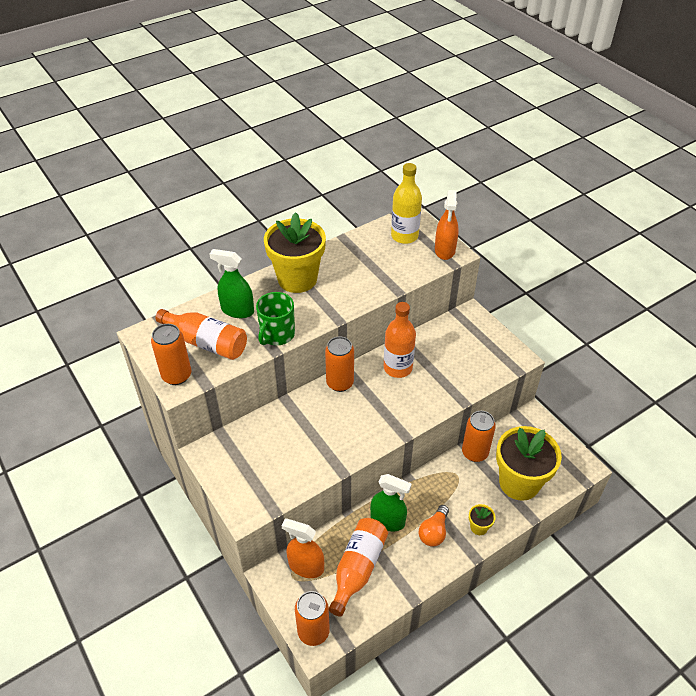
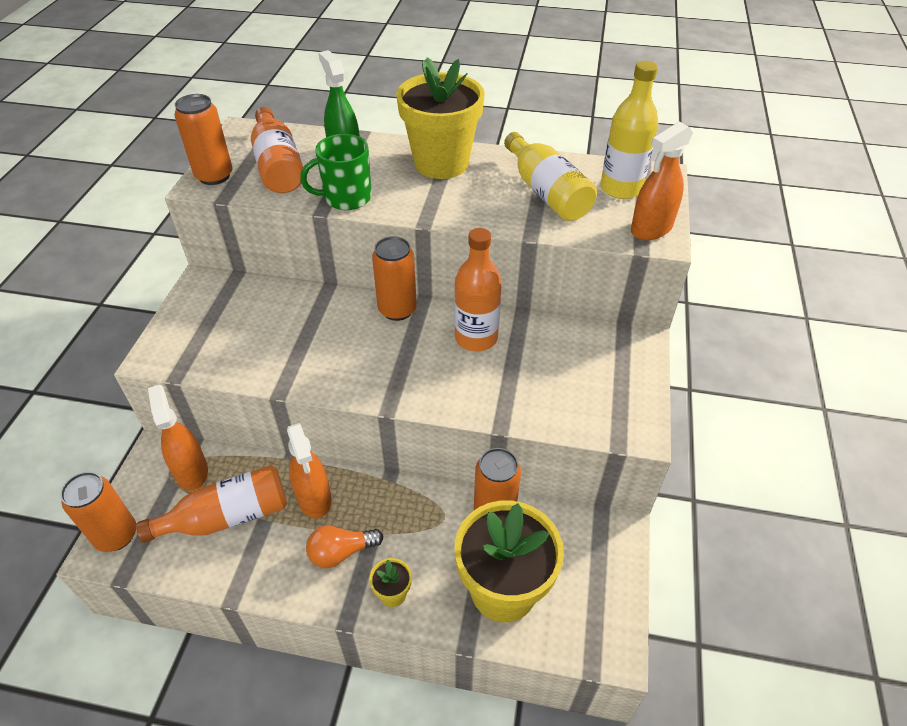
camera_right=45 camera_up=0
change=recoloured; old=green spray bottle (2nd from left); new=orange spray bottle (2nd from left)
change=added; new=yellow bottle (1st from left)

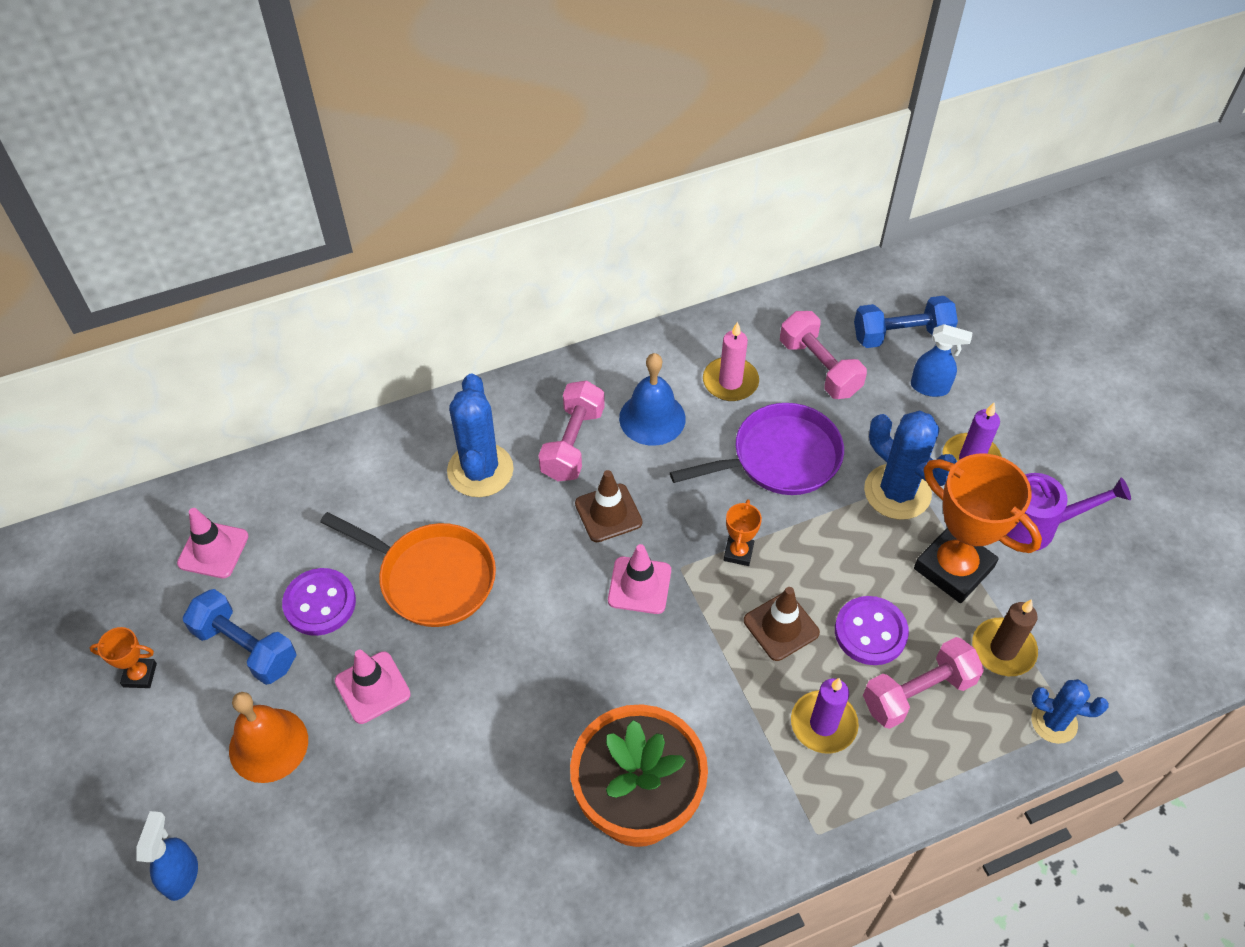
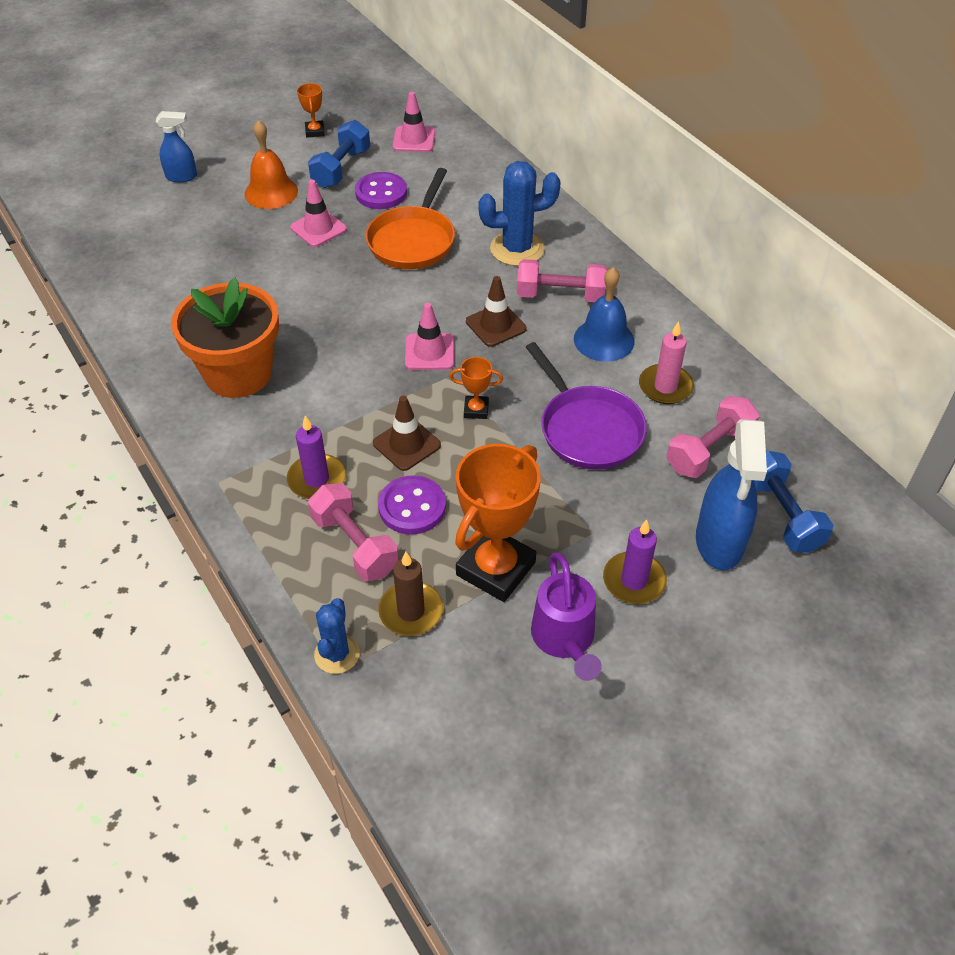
camera_right=80 camera_up=-5
change=removed; old=blue cactus (2nd from left)
change=resized; old=blue spray bottle (2nd from left); factor=1.75

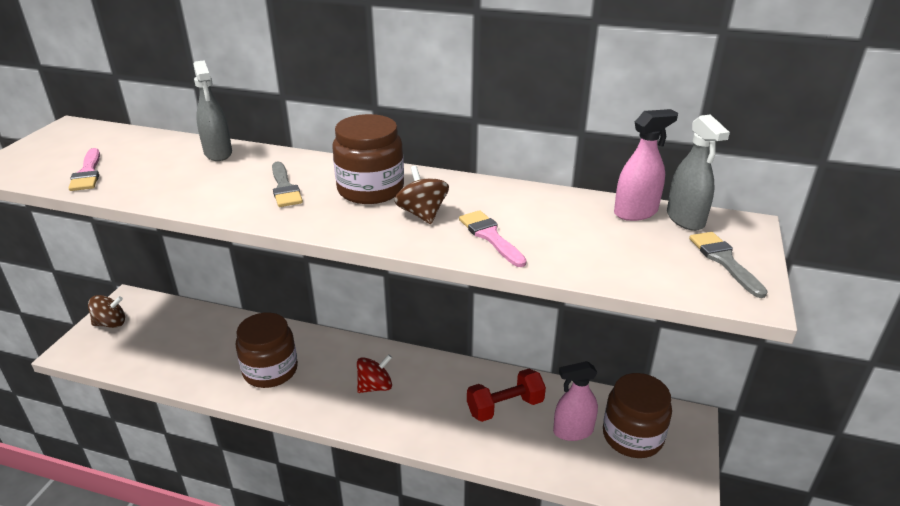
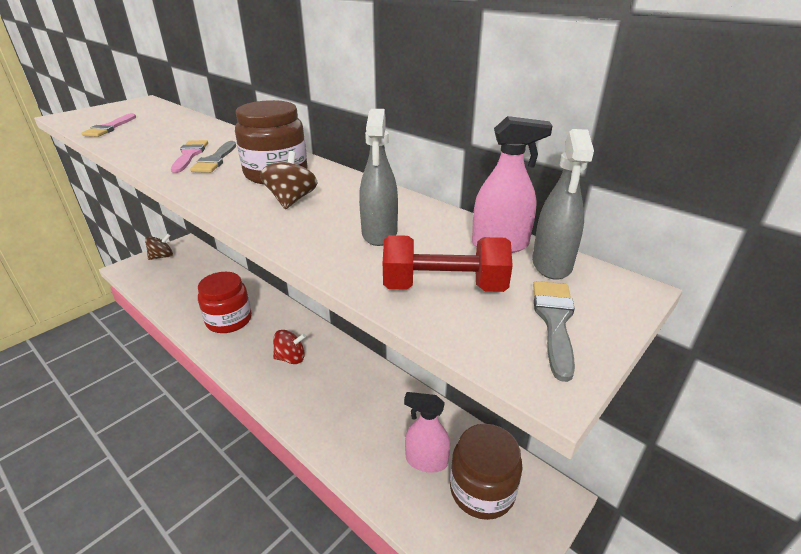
camera_right=25 camera_up=0
change=turned; old=brown spinning top (1st from left); degrees=-45
change=moved; old=grey spray bottle (1st from left)
change=recoloured; old=brown jar (1st from left); new=red jar
change=moved; old=pink brush (2nd from left)
change=moved; old=red dumbbell

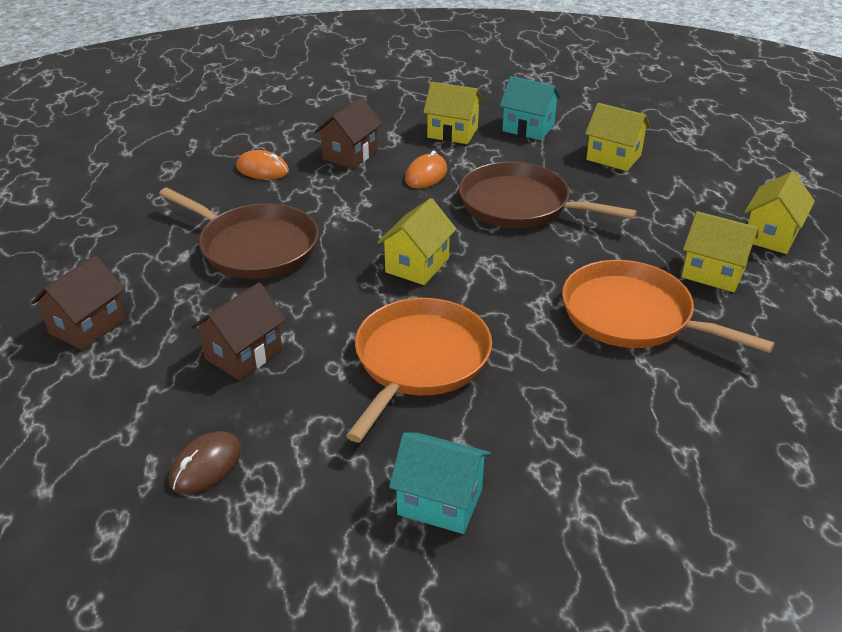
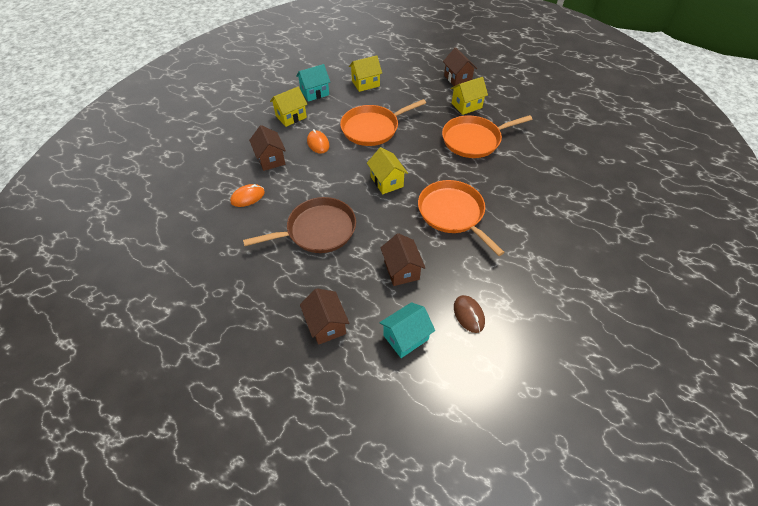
camera_right=-55 camera_up=15
change=moved; old=turquoise house (1st from left in the first image); new=turquoise house (2nd from left)
change=recoloured; old=brown pan (2nd from left); new=orange pan (1st from left)
change=recoloured; old=yellow house (5th from left); new=brown house (4th from left)

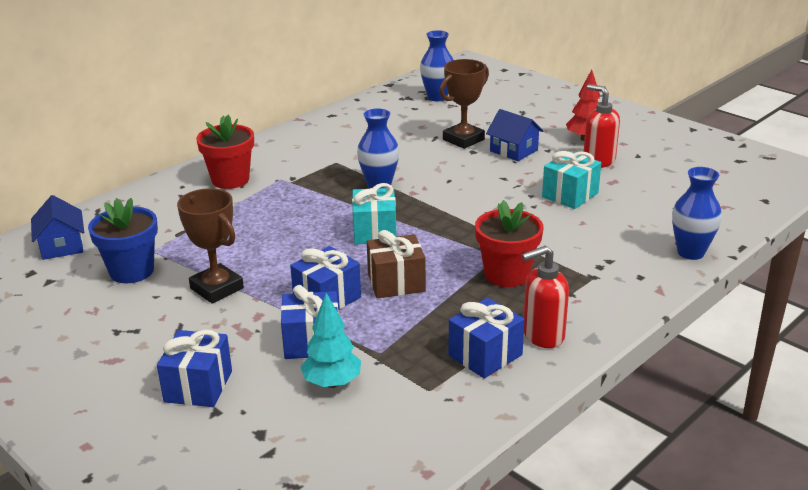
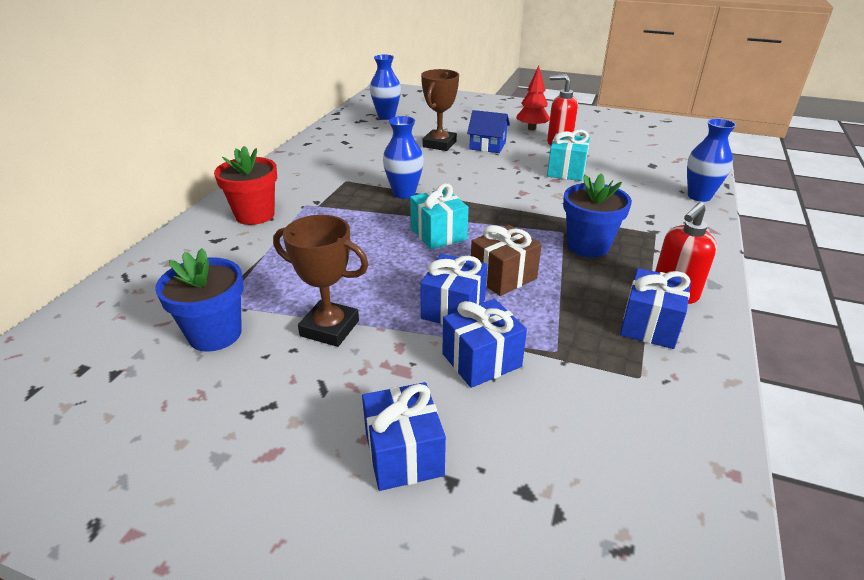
camera_right=-25 camera_up=5
change=removed; old=blue house (1st from left)
change=removed; old=turquoise tree
change=recoloured; old=red flower pot (2nd from left); new=blue flower pot (2nd from left)

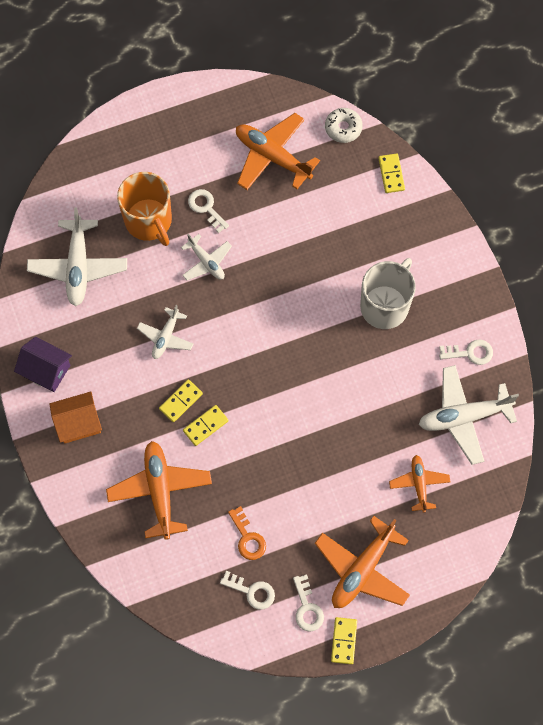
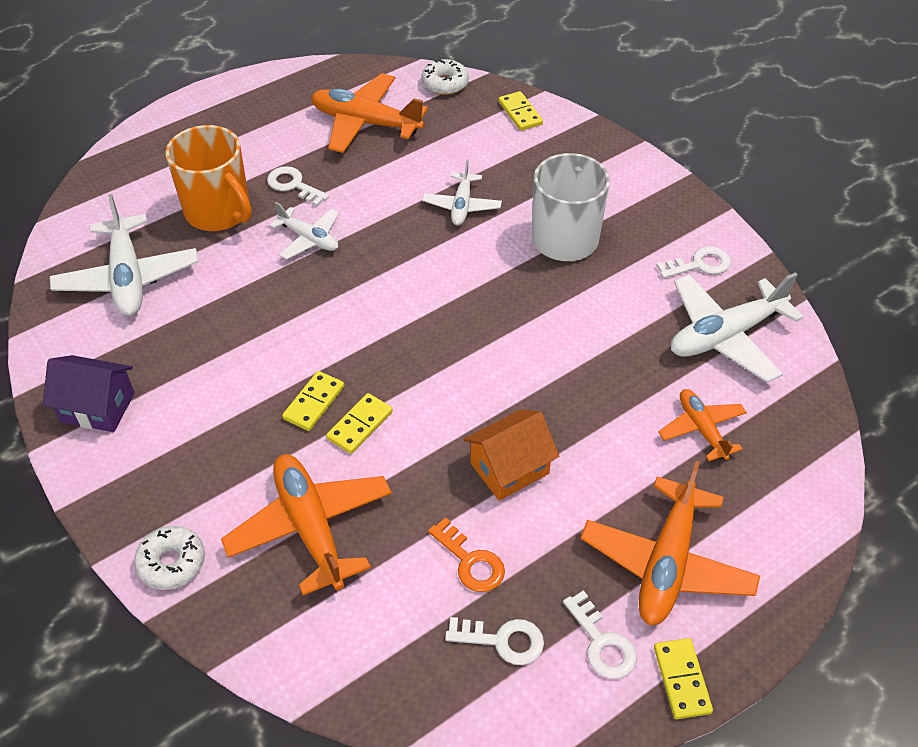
camera_right=-15 camera_up=-20
change=moved; old=orange house
change=moved; old=white plane (2nd from left in the first image); new=white plane (3rd from left)
change=added; new=white donut (1st from left)

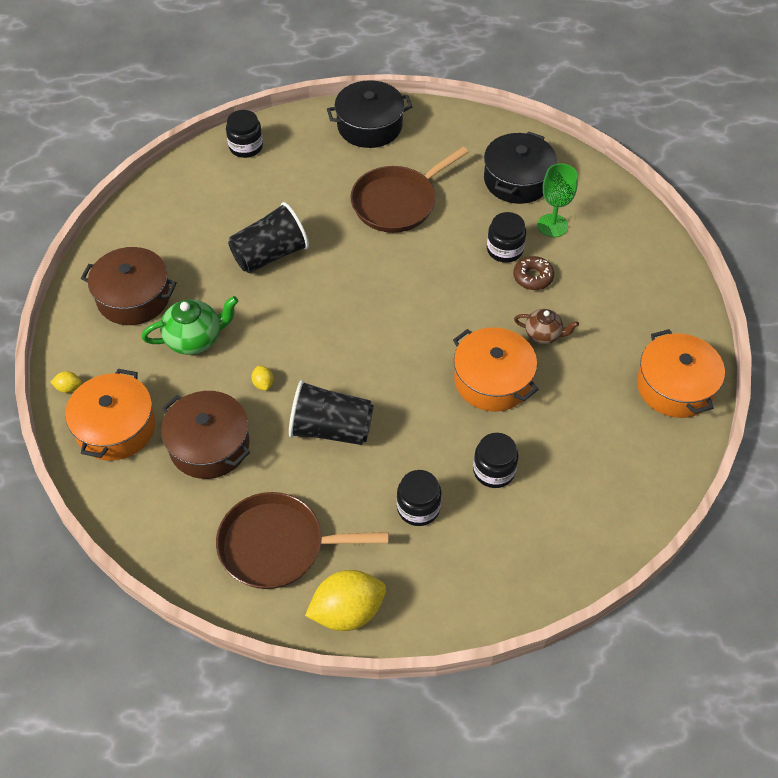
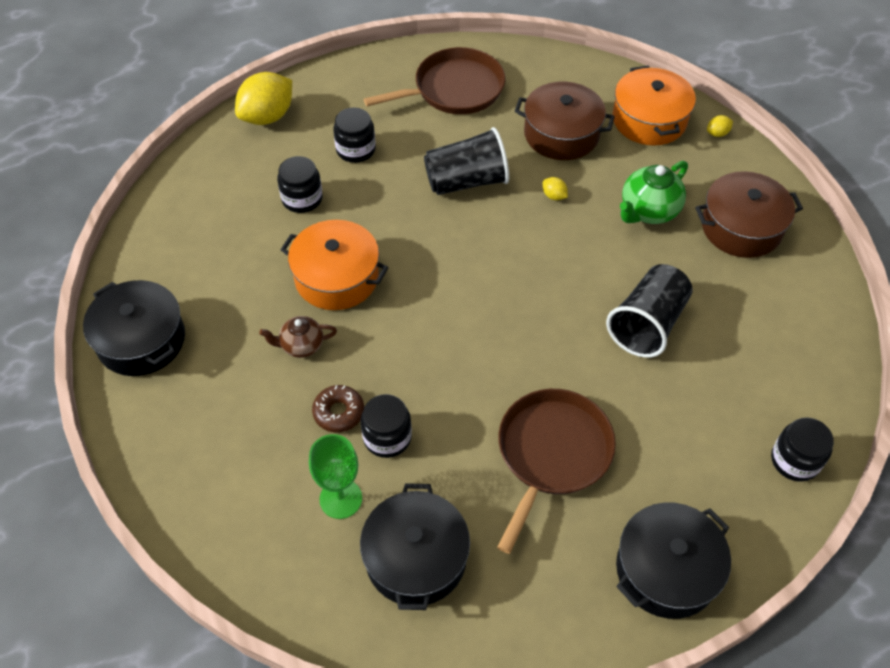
camera_right=155 camera_up=0
change=moved; old=yellow lemon (3rd from left in the first image); new=yellow lemon (1st from left)
change=recoloured; old=orange pot (3rd from left); new=black pot (1st from left)

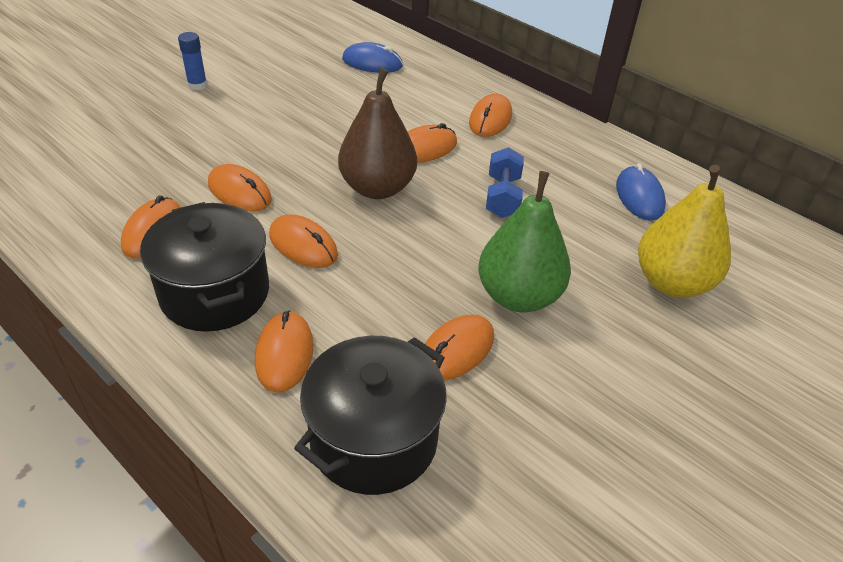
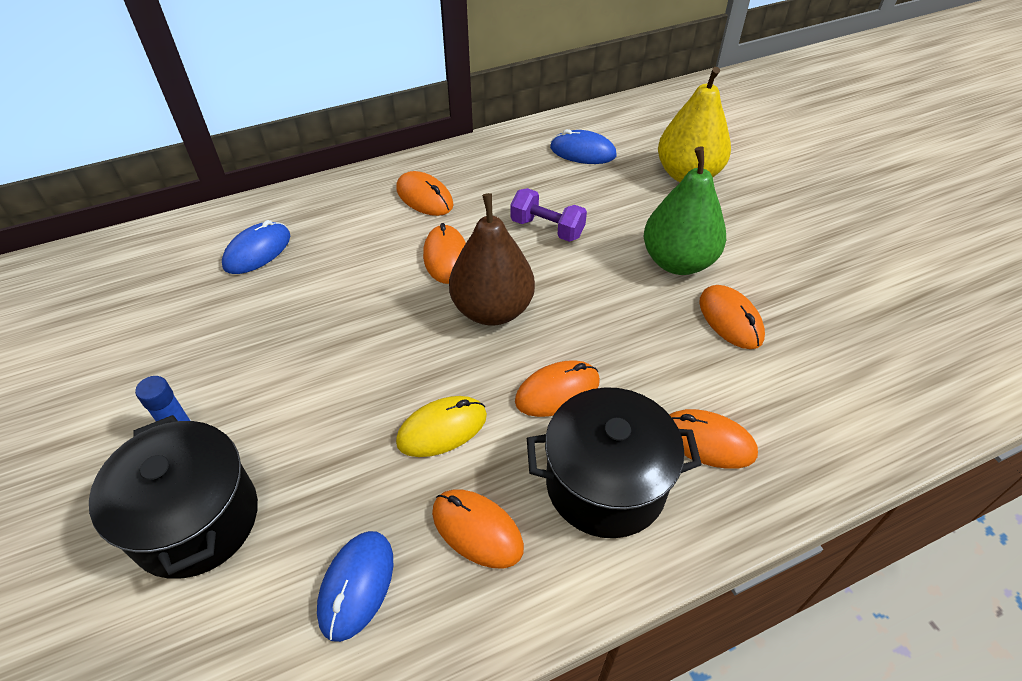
camera_right=-65 camera_up=5
change=recoloured; old=orange mouse (2nd from left); new=yellow mouse
change=moved; old=black pot (2nd from left in the first image); new=black pot (1st from left)
change=recoloured; old=blue dumbbell; new=purple dumbbell
change=added; new=blue mouse (2nd from left)

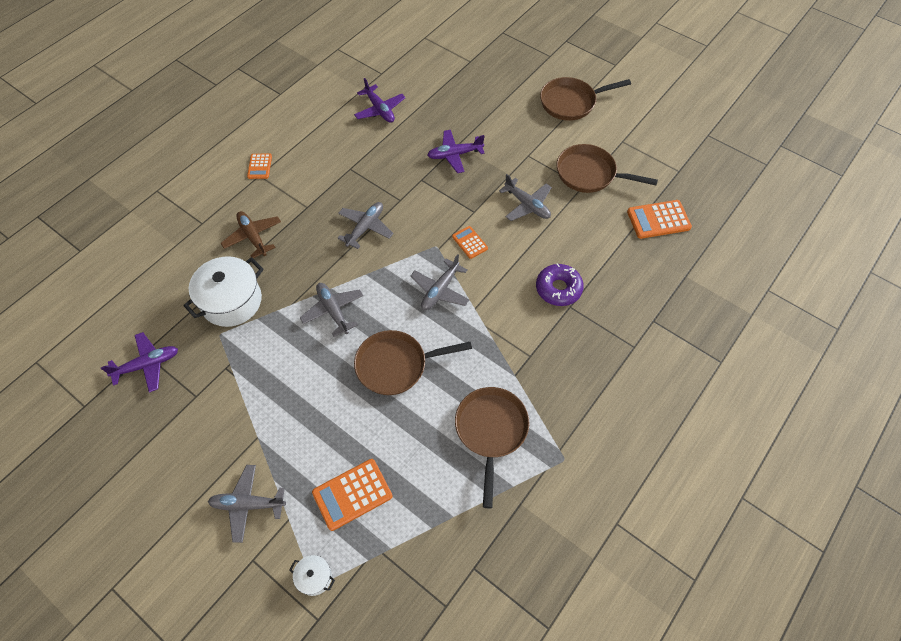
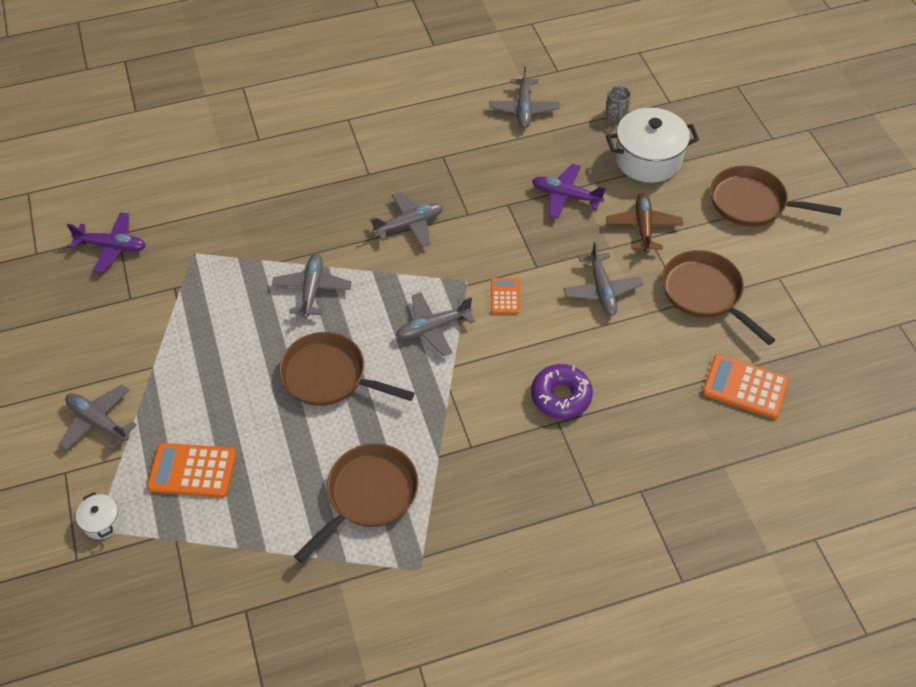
camera_right=35 camera_up=-5
change=moved; old=white pot (1st from left in the first image); new=white pot (2nd from left)
change=moved; old=brown plane
change=removed; old=orange calculator (1st from left)
change=recoloured; old=purple plane (2nd from left); new=grey plane (5th from left)
change=added; new=grey mug

